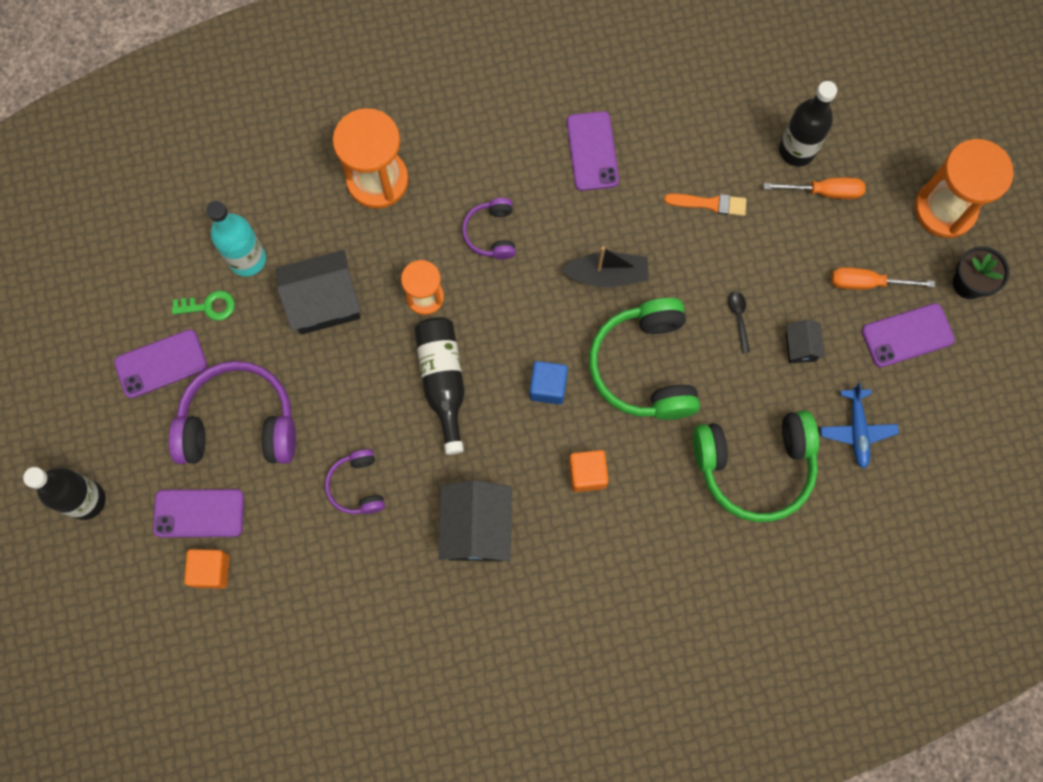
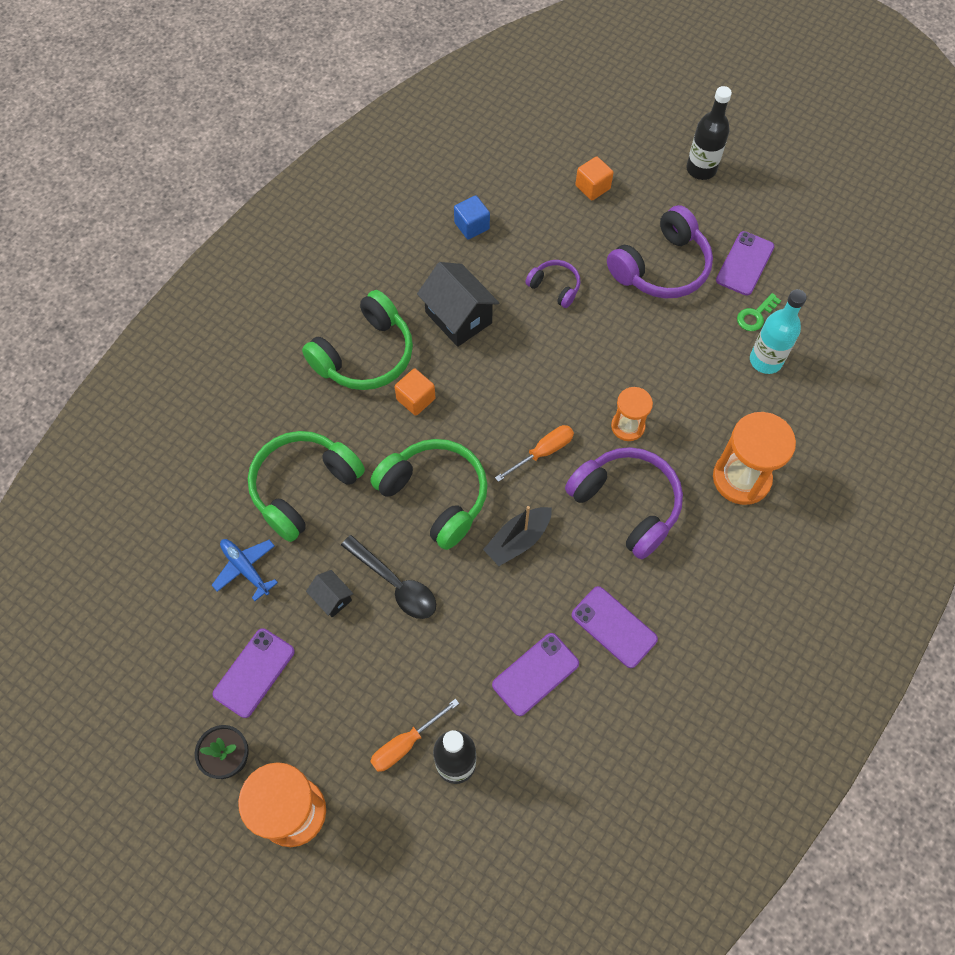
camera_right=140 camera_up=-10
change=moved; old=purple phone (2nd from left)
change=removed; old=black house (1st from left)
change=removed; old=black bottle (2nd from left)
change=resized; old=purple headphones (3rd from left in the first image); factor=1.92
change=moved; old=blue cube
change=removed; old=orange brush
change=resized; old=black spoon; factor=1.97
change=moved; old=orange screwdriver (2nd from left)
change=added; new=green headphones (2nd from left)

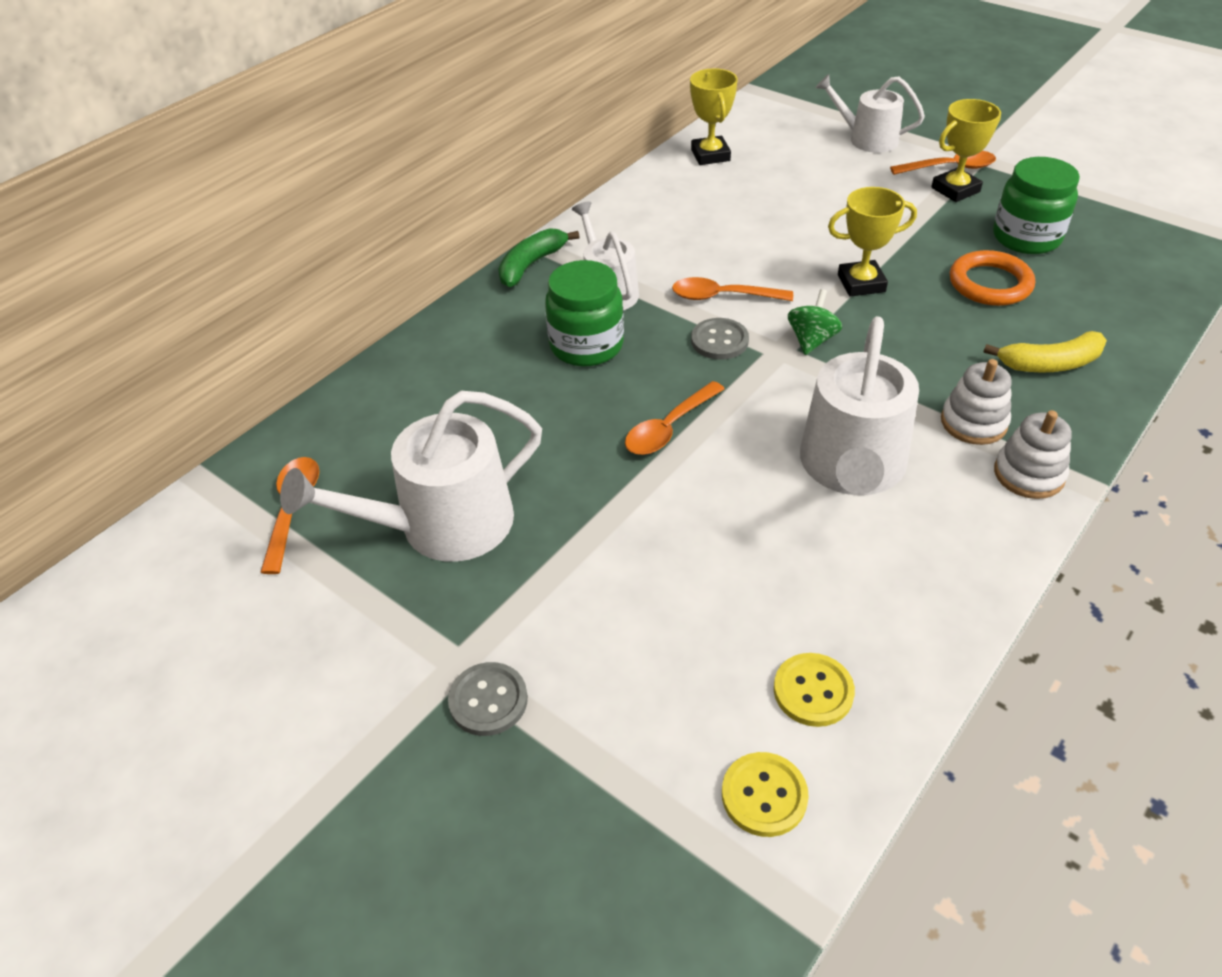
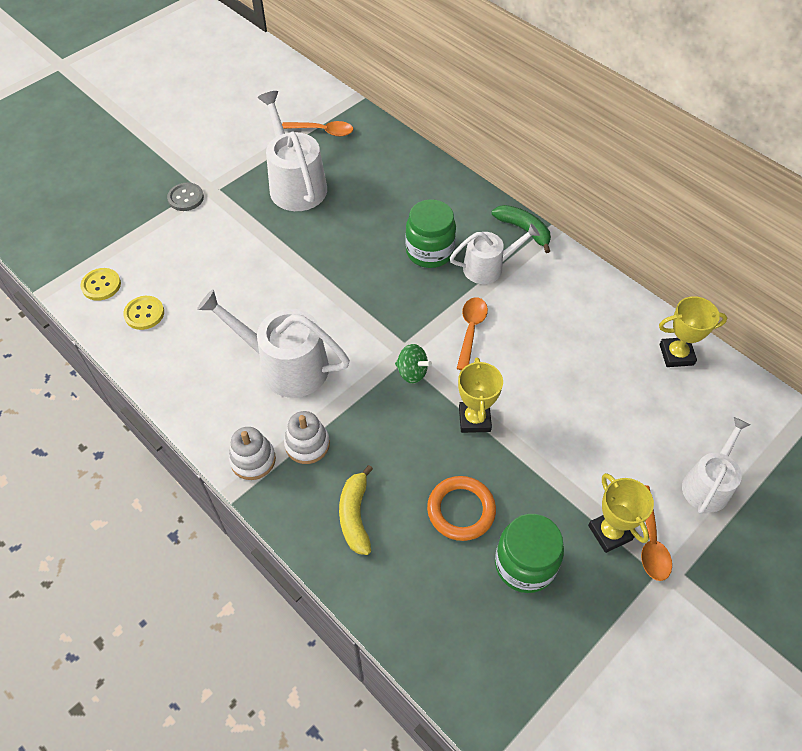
camera_right=95 camera_up=10
change=removed; old=orange spoon (2nd from left)
change=removed; old=grey button (2nd from left)

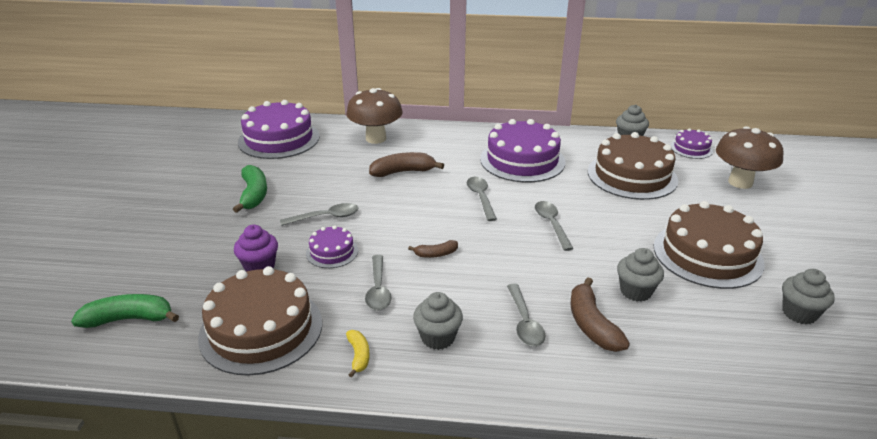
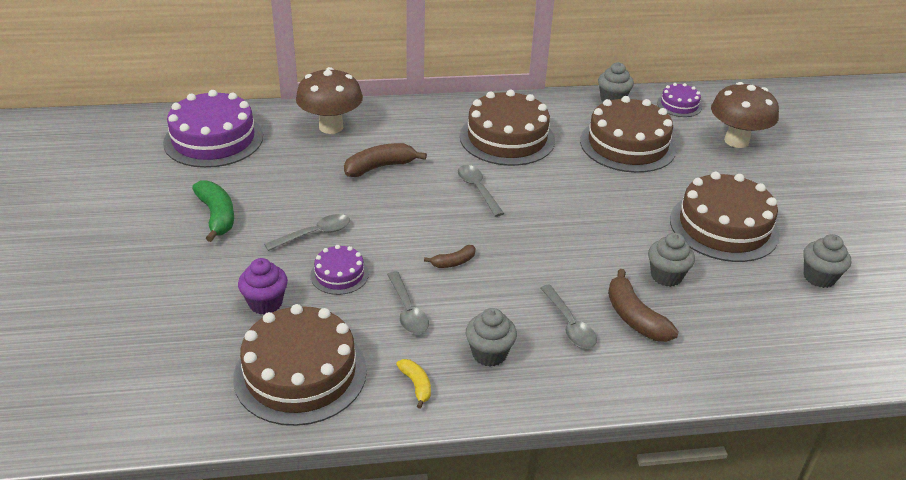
camera_right=-15 camera_up=5
change=removed; old=green banana (1st from left)
change=recoloured; old=purple cake (3rd from left); new=brown cake (2nd from left)
change=removed; old=grey spoon (5th from left)

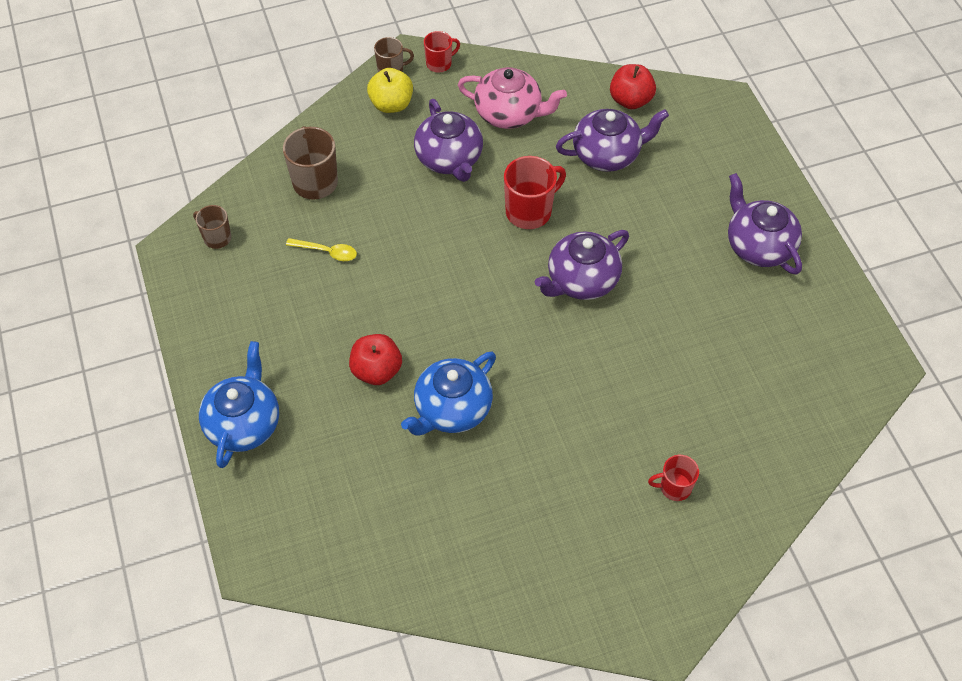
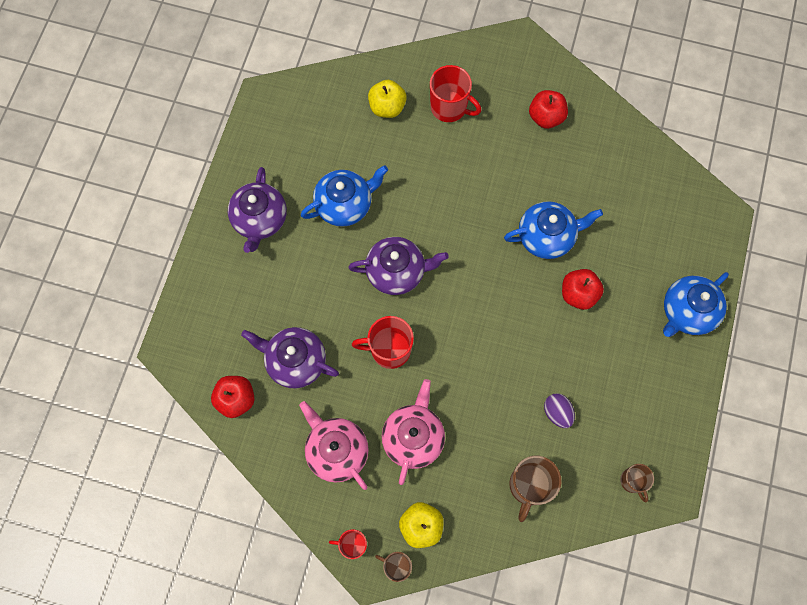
camera_right=-145 camera_up=15
change=replaced; old=yellow spoon; new=purple egg
change=recoloured; old=purple teapot (1st from left); new=pink teapot (2nd from left)
change=resized; old=red mug (3rd from left); factor=1.68
change=added; new=blue teapot (1st from left)
change=added; new=yellow apple (1st from left)
change=added; new=red apple (2nd from left)

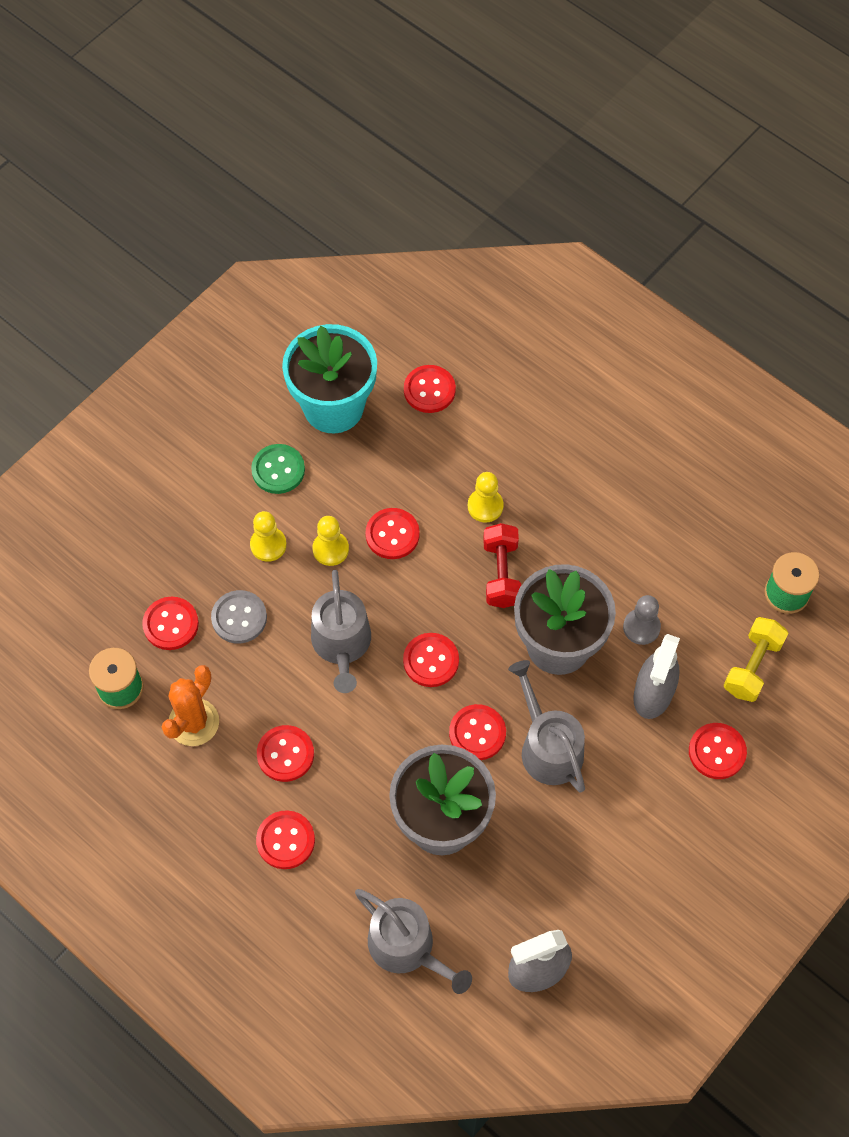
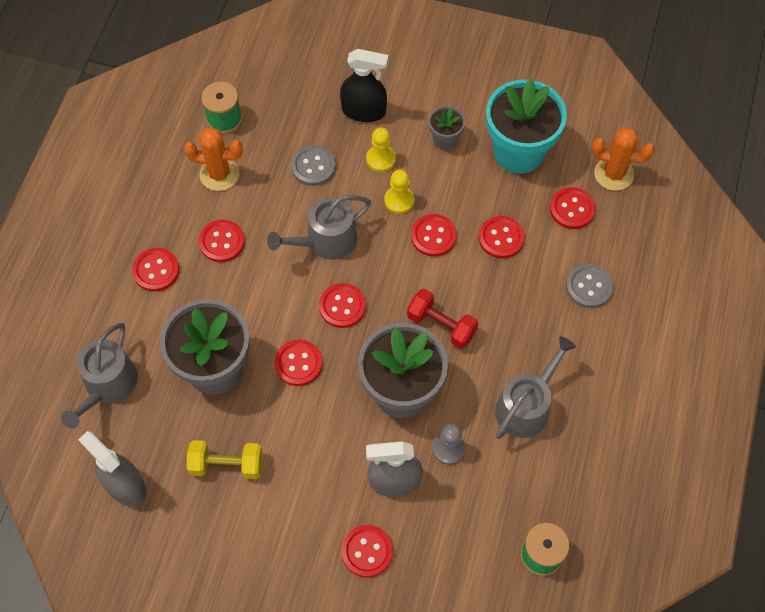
camera_right=65 camera_up=0
change=moved; old=red button (1st from left in the first image); new=red button (7th from left)
change=replaced; old=green button; new=grey flower pot (3rd from left)
change=removed; old=yellow pawn (3rd from left)
change=turned; old=red dumbbell; degrees=60
change=moved; old=grey watering can (3rd from left)
change=moved; old=yellow dumbbell
change=added; new=black spray bottle
change=added; new=grey button (2nd from left)
change=added; new=orange cactus (2nd from left)

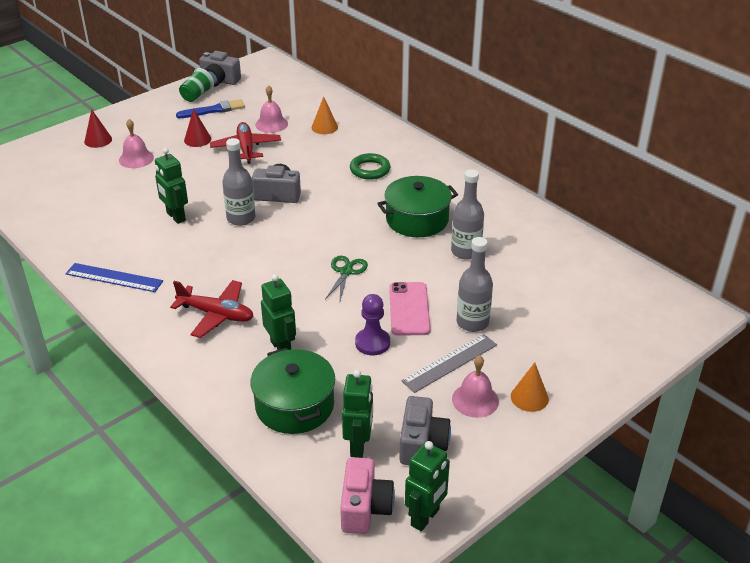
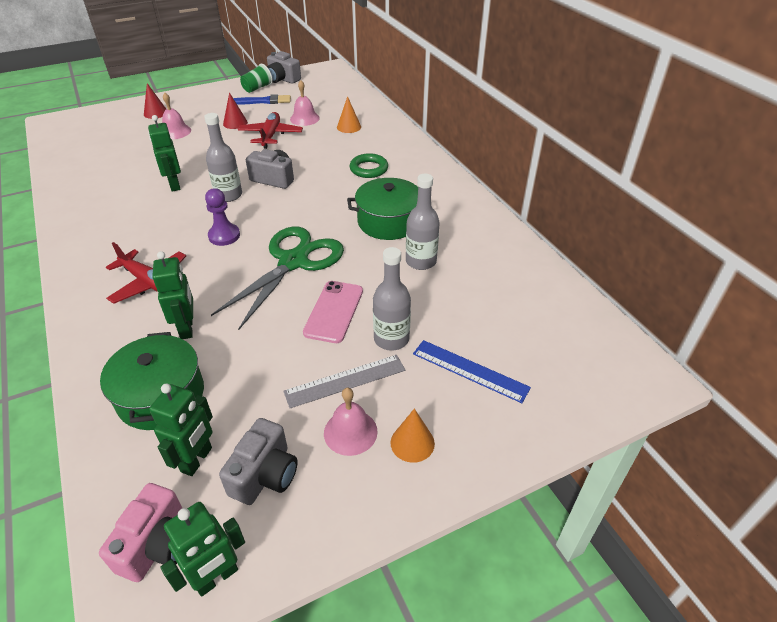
camera_right=15 camera_up=5
change=moved; old=blue ruler
change=resized; old=green scissors; factor=2.1
change=moved; old=purple pawn

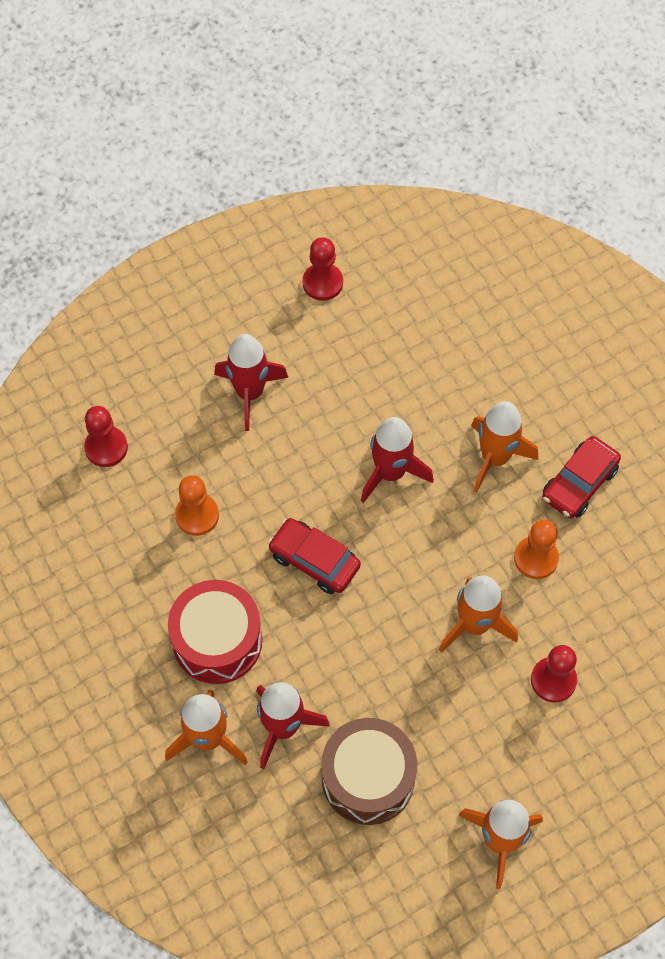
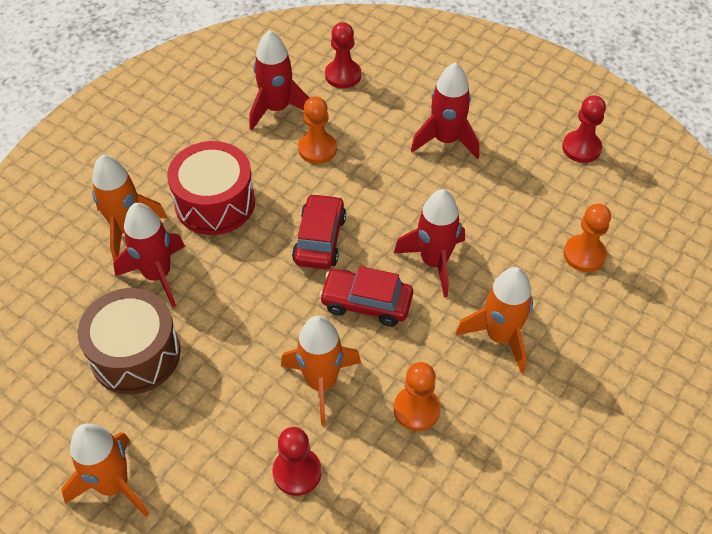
camera_right=65 camera_up=-10
change=moved; old=red car (2nd from left)
change=added; new=red rocket (2nd from left)
change=added; new=orange pawn (3rd from left)

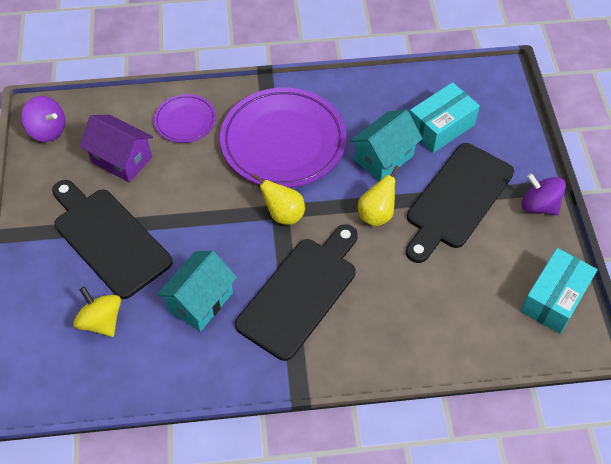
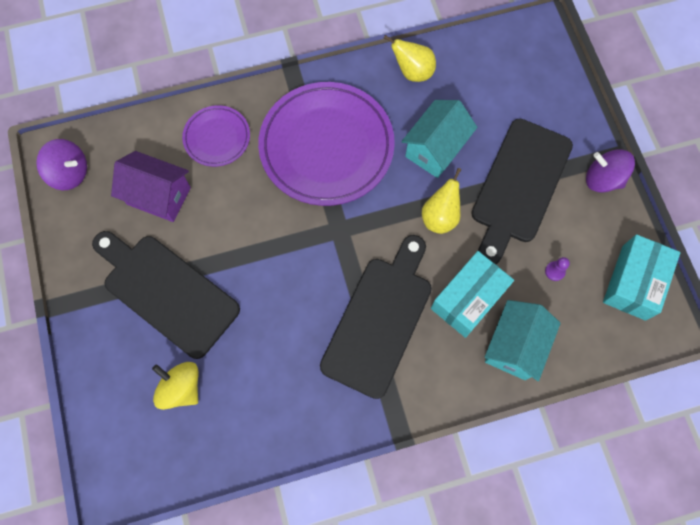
camera_right=-10 camera_up=15
change=moved; old=turquoise house (1st from left in the first image); new=turquoise house (2nd from left)
change=moved; old=yellow pear (1st from left)
change=moved; old=turquoise box (1st from left)
change=added; new=purple pawn

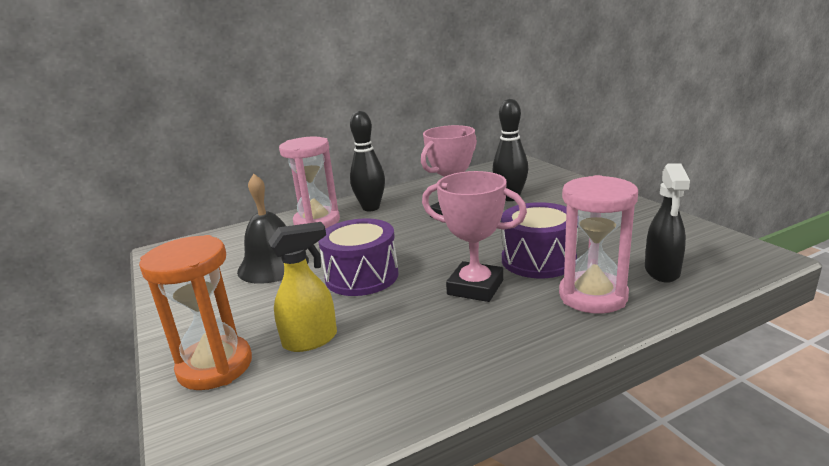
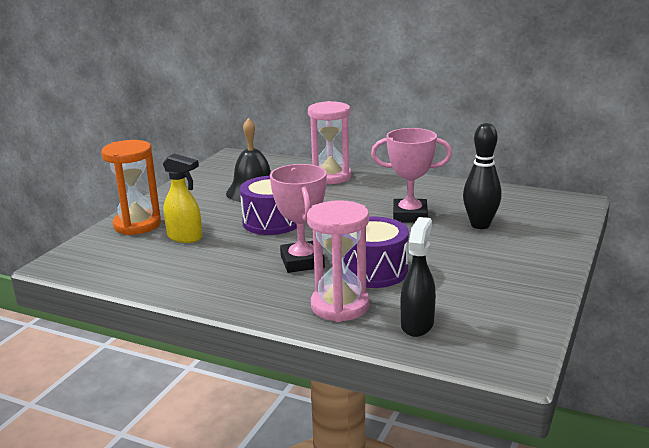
camera_right=50 camera_up=0
change=removed; old=black bowling pin (1st from left)
change=turned; old=black spray bottle; degrees=135

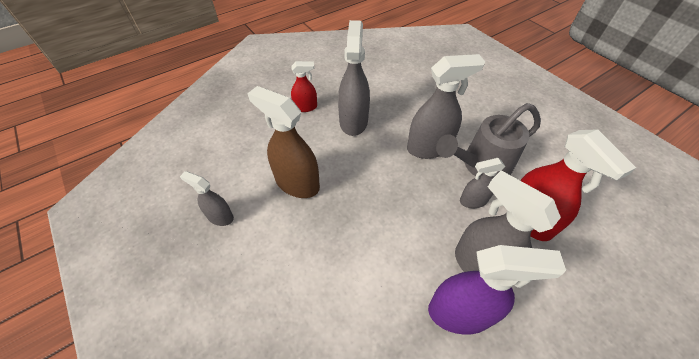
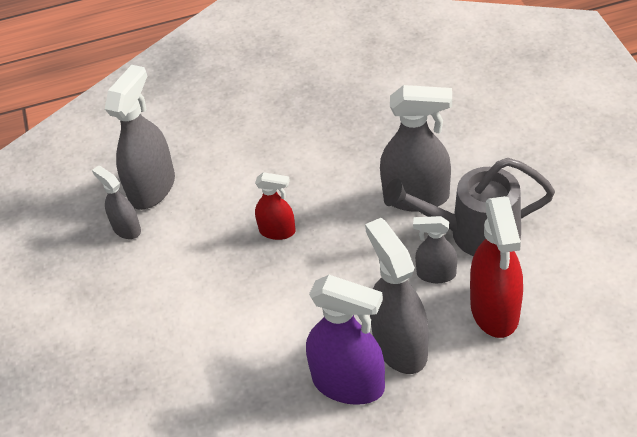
camera_right=25 camera_up=-5
change=removed; old=brown spray bottle
change=moved; old=red spray bottle (1st from left)
change=moved; old=grey spray bottle (2nd from left)

